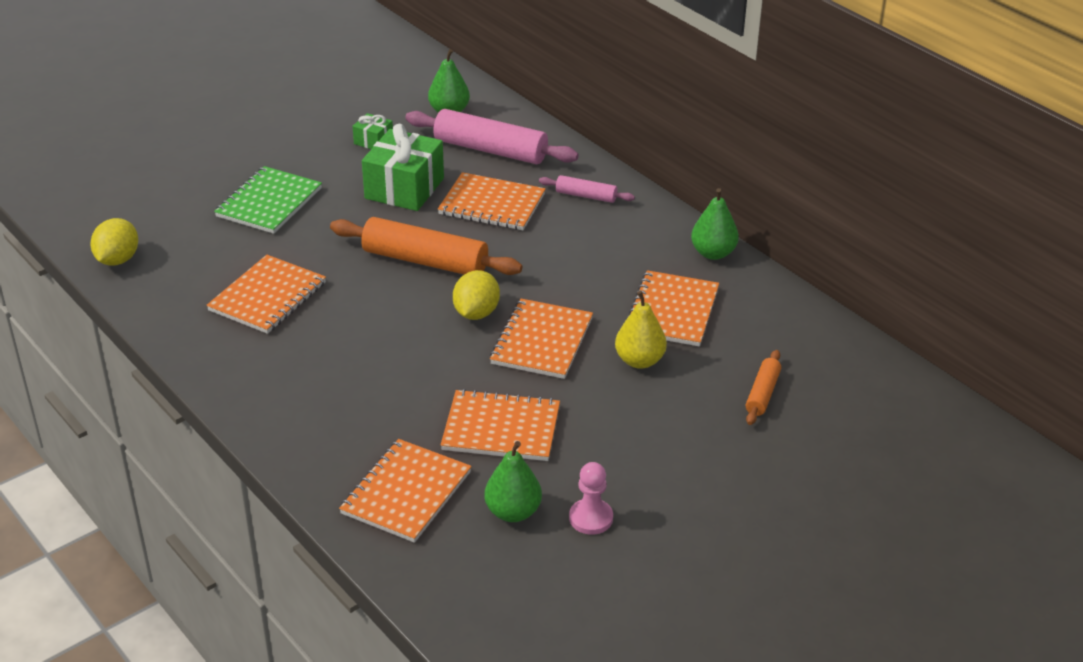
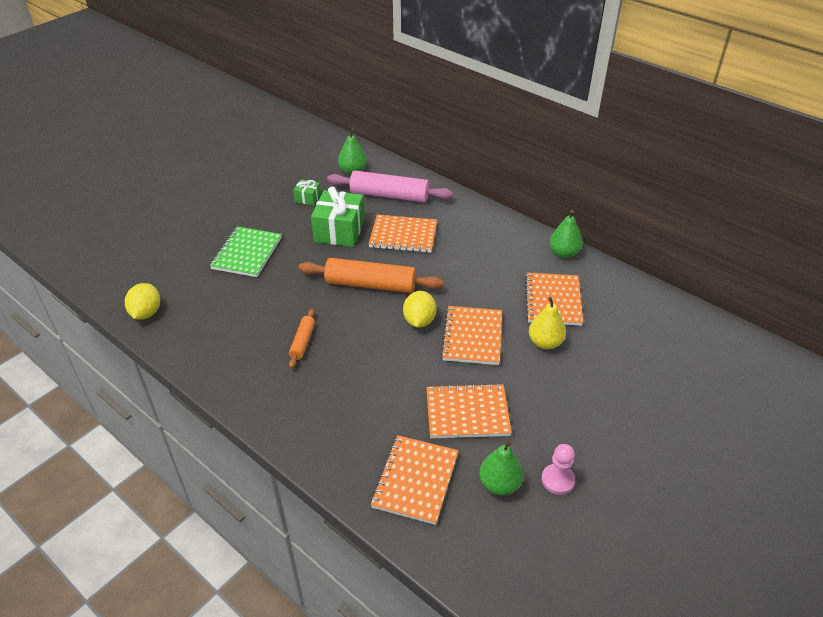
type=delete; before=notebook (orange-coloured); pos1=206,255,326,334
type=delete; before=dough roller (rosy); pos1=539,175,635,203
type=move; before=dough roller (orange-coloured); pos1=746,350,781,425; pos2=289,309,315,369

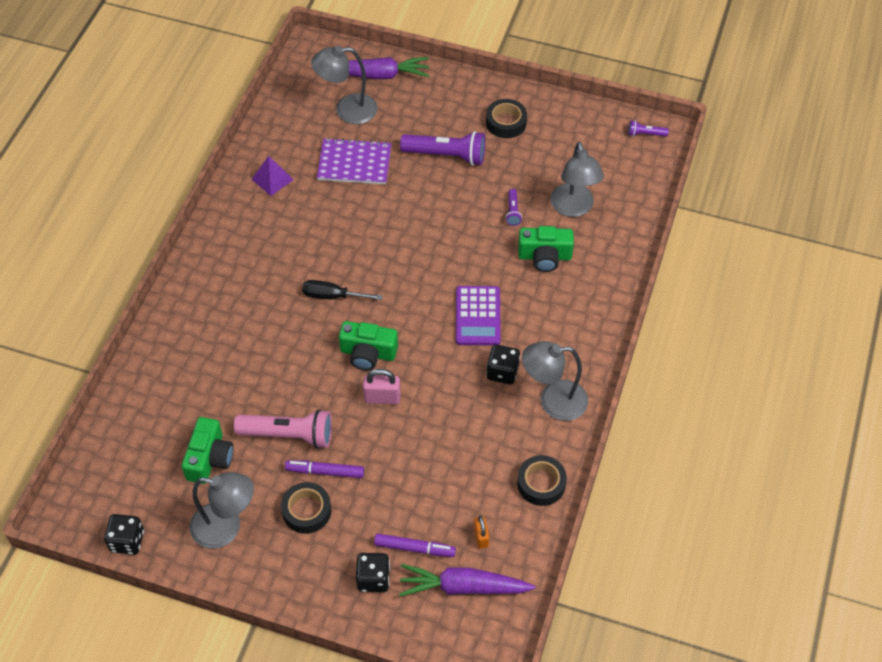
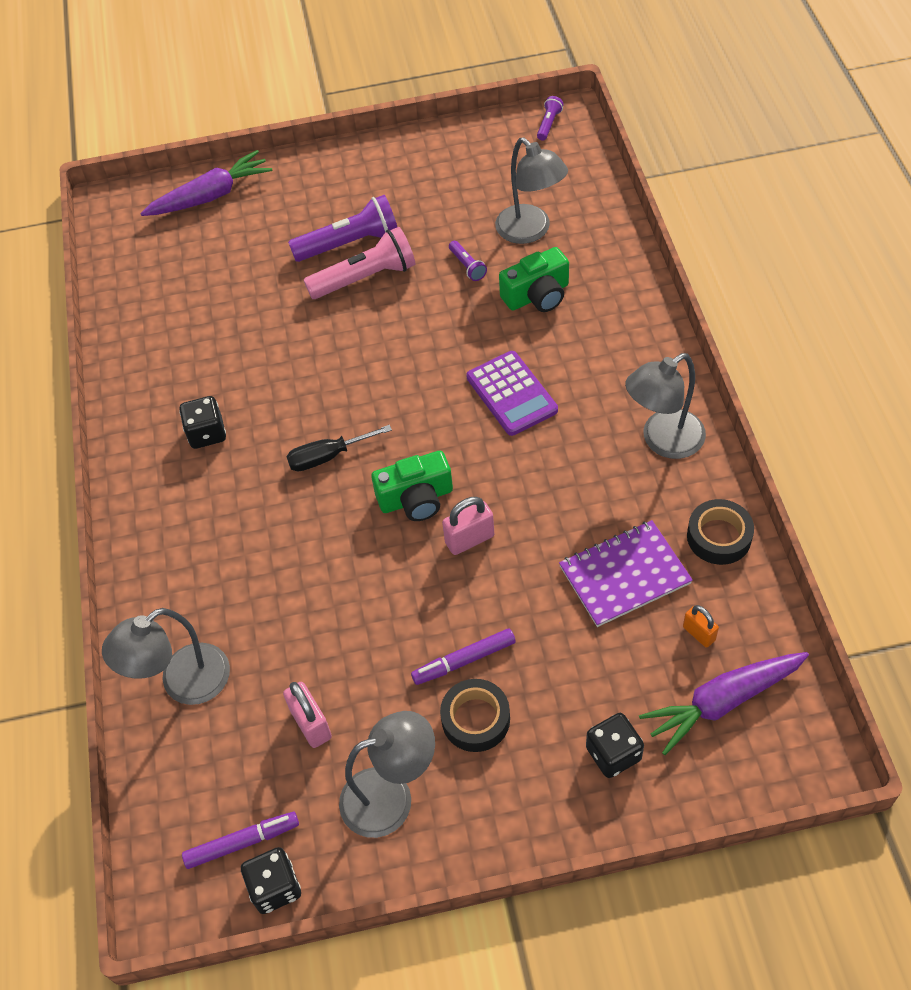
type=delete; before=pyramid (violet); pos1=251,156,294,196
type=delete; before=sticky tape (black); pos1=486,99,527,138
type=move; before=pocket torch (rosy); pos1=234,409,332,449; pos2=304,227,415,299
type=move; before=reading lamp (ash-grey); pos1=311,46,378,124; pos2=102,608,230,705
type=move; before=notebook (violet); pos1=317,138,391,184; pos2=559,520,693,627
type=move; before=felt pen (violet); pos1=374,533,456,557; pos2=182,812,299,869
type=move; before=dice (black); pos1=486,345,520,385; pos2=179,396,226,449
type=replace; before=camera (leaf-green); after=padlock (rosy); pos1=182,417,233,484; pos2=283,682,332,748
type=rotate; before=pocket torch (violet); pos1=628,120,669,136; pos2=537,96,564,141; turn=135

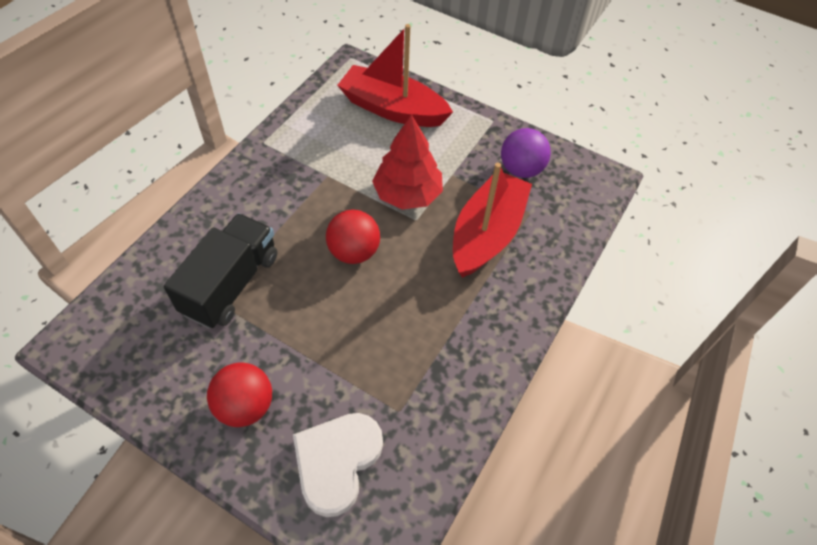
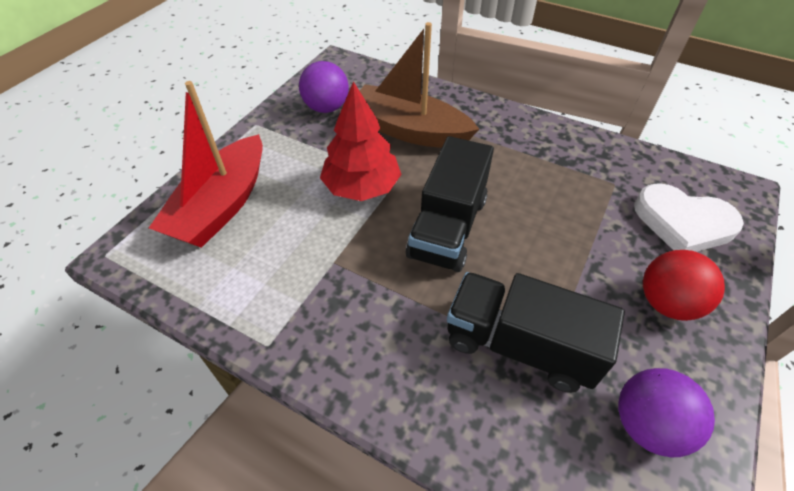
type=insert; after=sphere (violet); pos2=618,368,715,457
type=replace; before=sphere (red); after=truck (black); pos1=326,210,380,264; pos2=406,136,494,272
type=recolor; before=toy boat (red); after=toy boat (brown); pos1=453,163,532,278; pos2=360,22,479,148

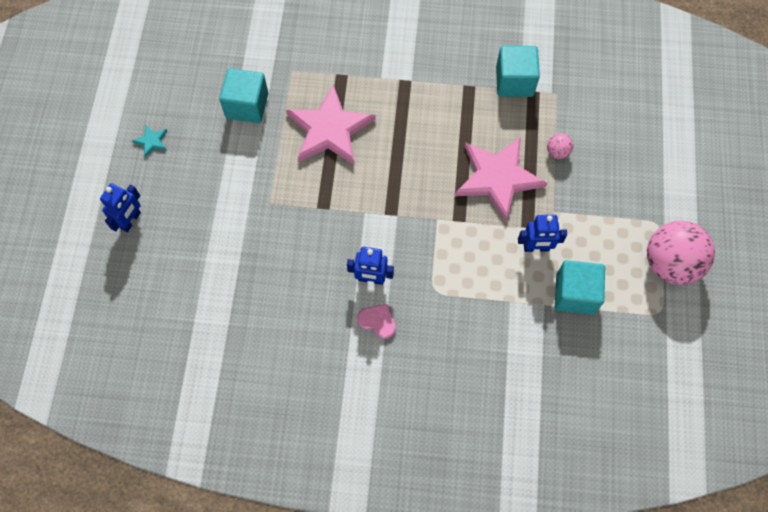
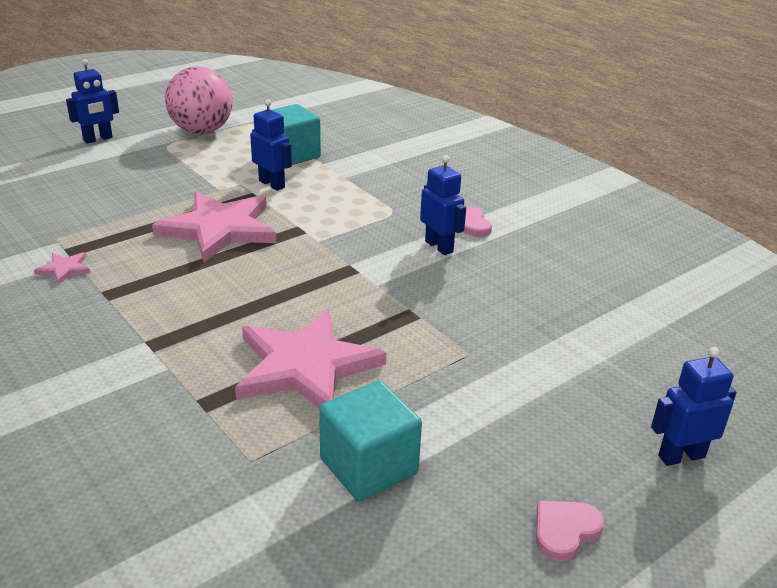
type=delete; before=sphere (rosy); pos1=547,133,573,159
type=insert; after=robot figure (blue); pos2=66,59,119,144
type=replace; before=five-pointed star (turquoise); after=heart (rosy); pos1=132,125,167,158; pos2=536,501,604,561
type=replace; before=block (turquoise); after=five-pointed star (rosy); pos1=496,46,540,97; pos2=34,252,90,285

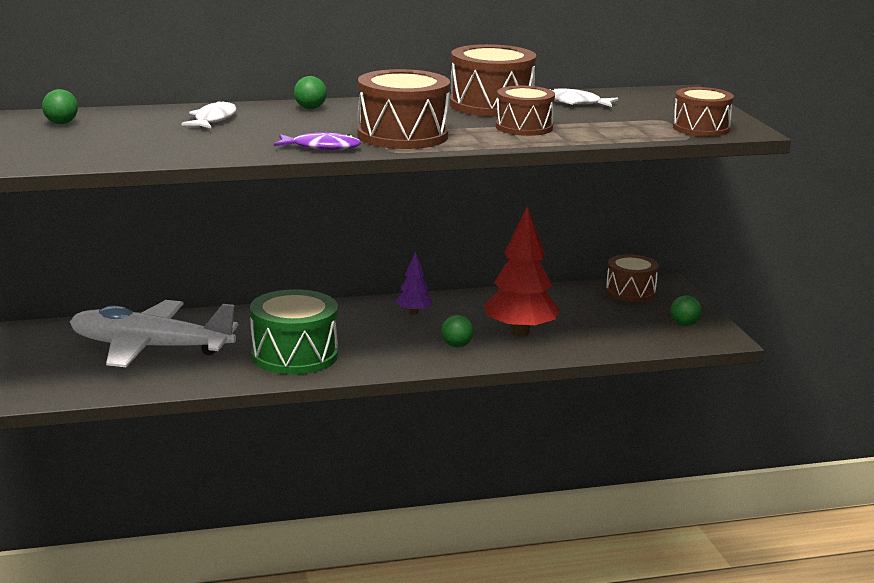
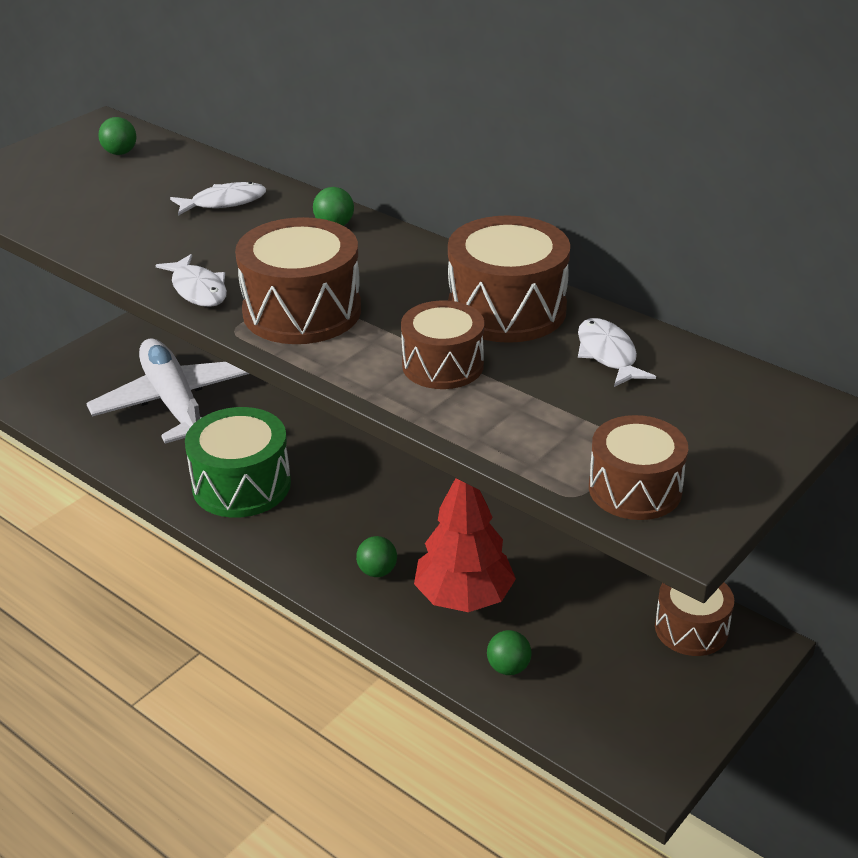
type=delete; before=fir tree (violet); pos1=395,251,432,315
type=move; before=sphere (leaf-green); pos1=670,295,702,326; pos2=487,630,532,675
type=recolor; before=toy fish (violet); after=toy fish (snow-white); pos1=274,133,361,150; pos2=155,254,227,307

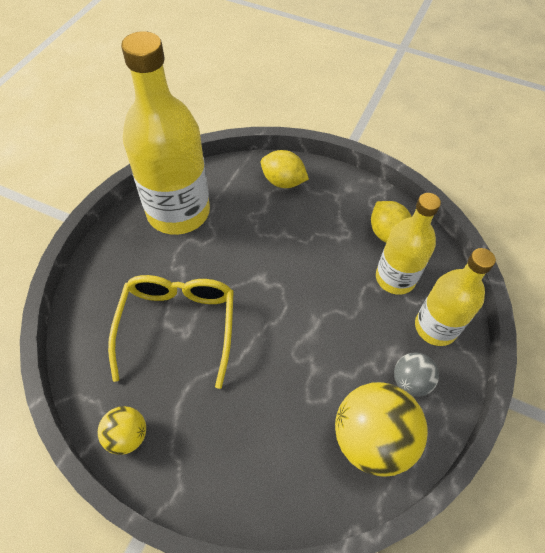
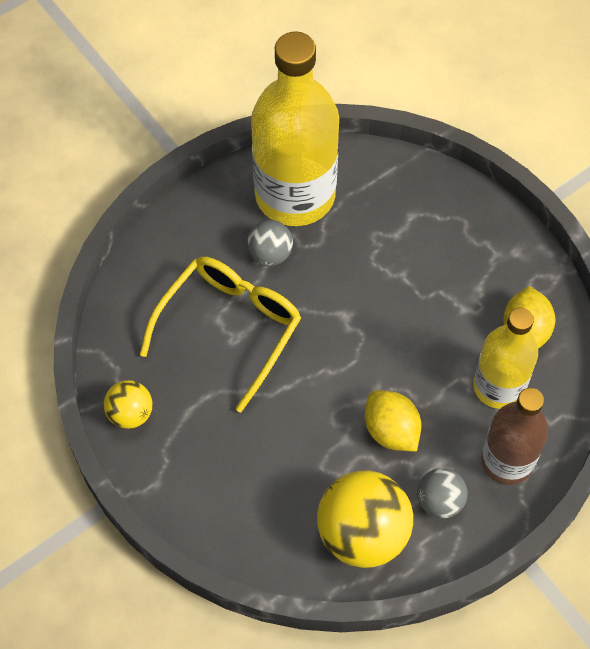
type=insert; after=sphere (ash-grey); pos2=247,220,293,266
type=move; before=lemon (yellow); pos1=261,150,309,188; pos2=365,390,421,452
type=recolor; before=drink bottle (yellow); after=drink bottle (brown); pos1=415,248,496,346; pos2=481,388,548,485

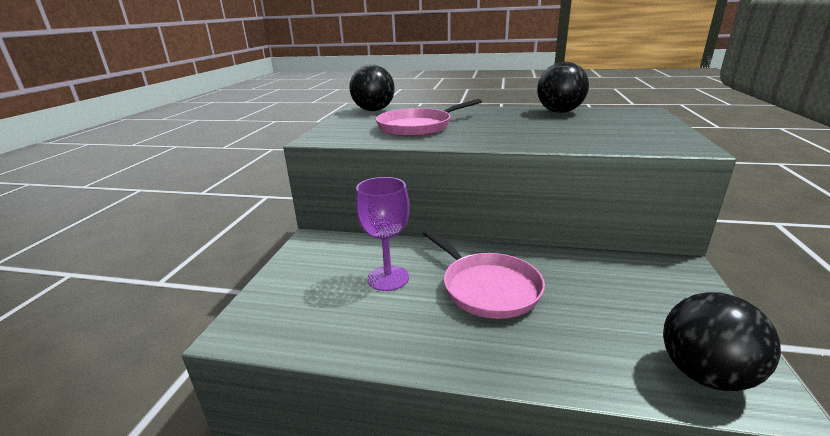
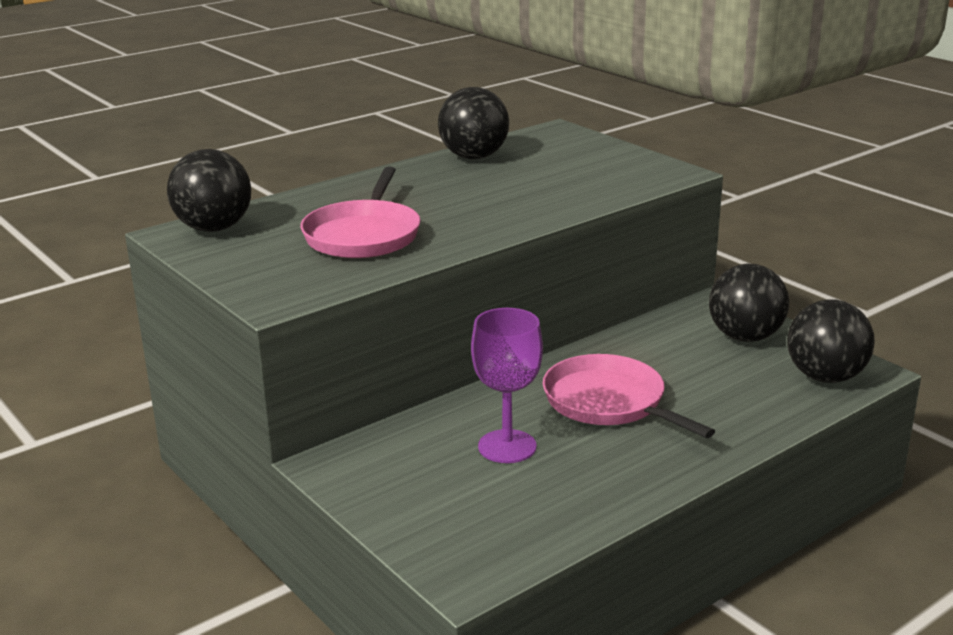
type=insert; after=sphere (black); pos2=709,263,789,342
type=rotate; before=skillet (rosy); pos1=422,229,545,319; pos2=543,354,715,438; turn=-135

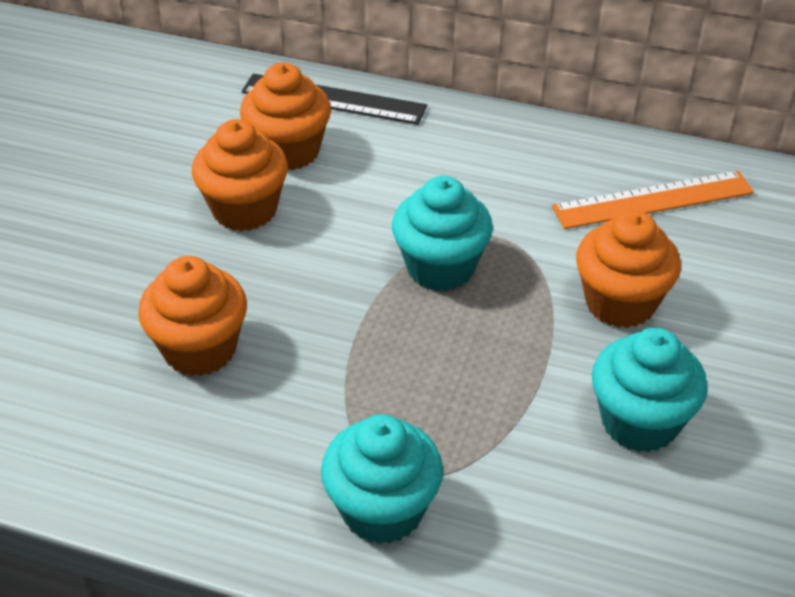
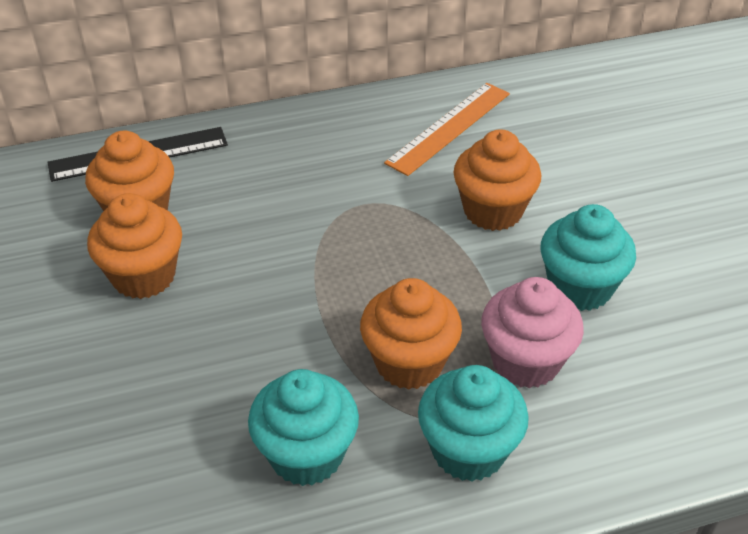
type=insert; after=muffin (rosy); pos2=481,277,584,388
type=move; before=muffin (orange-coloured); pos1=138,256,247,376; pos2=360,278,462,390
type=move; before=muffin (turquoise); pos1=392,176,493,291; pos2=248,369,359,486

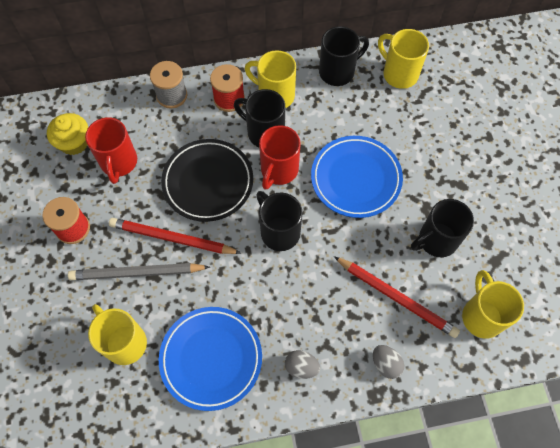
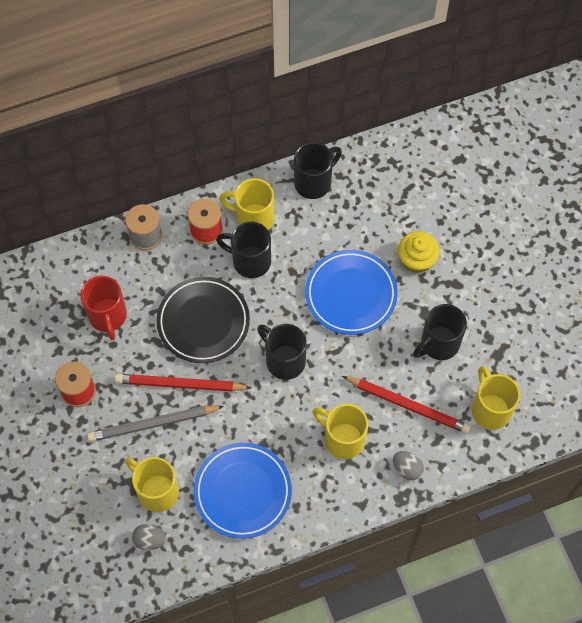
type=delete; before=mug (red); pos1=259,125,301,190
type=move; before=muffin (yellow); pos1=47,113,88,155; pos2=398,231,440,273
type=move; before=egg shape (ash-grey); pos1=285,350,320,379; pos2=132,524,167,550
type=move; before=mug (yellow); pos1=378,29,429,89; pos2=313,404,368,459

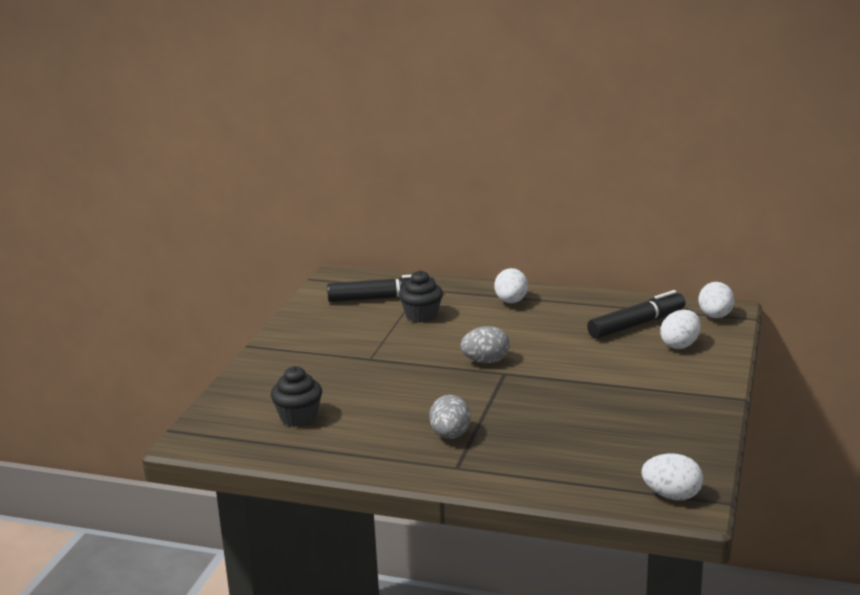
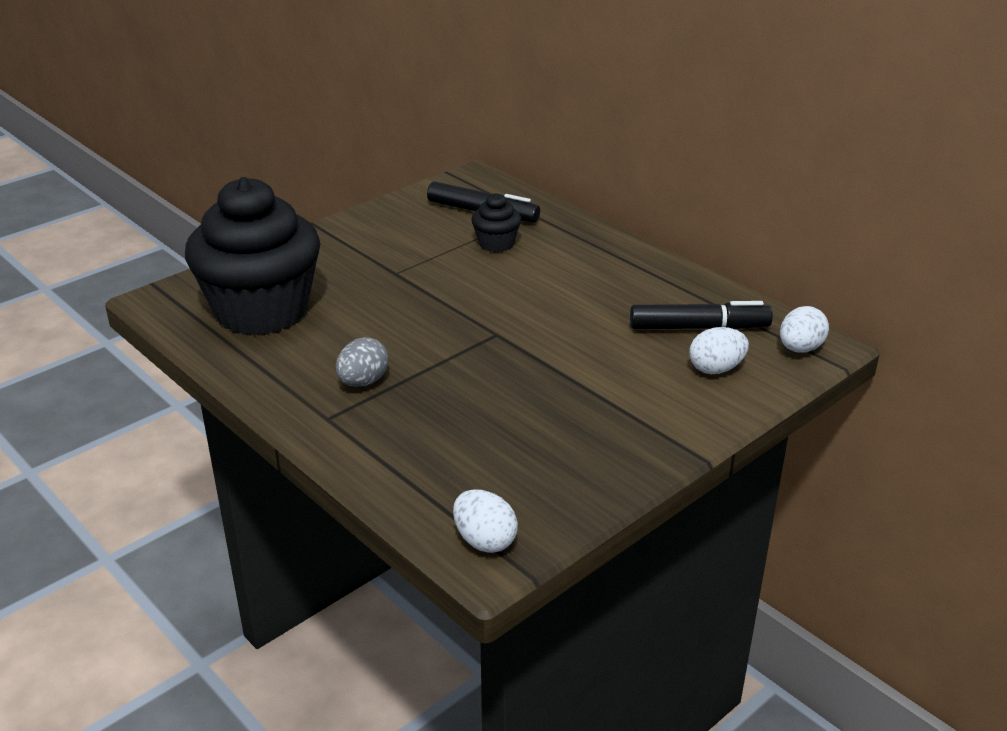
type=delete; before=egg shape (ash-grey); pos1=461,326,510,363
type=delete; before=egg shape (snow-white); pos1=494,268,528,303
type=resize; before=muffin (black); pos1=271,366,322,427; pos2=185,177,320,336; scale=2.38

